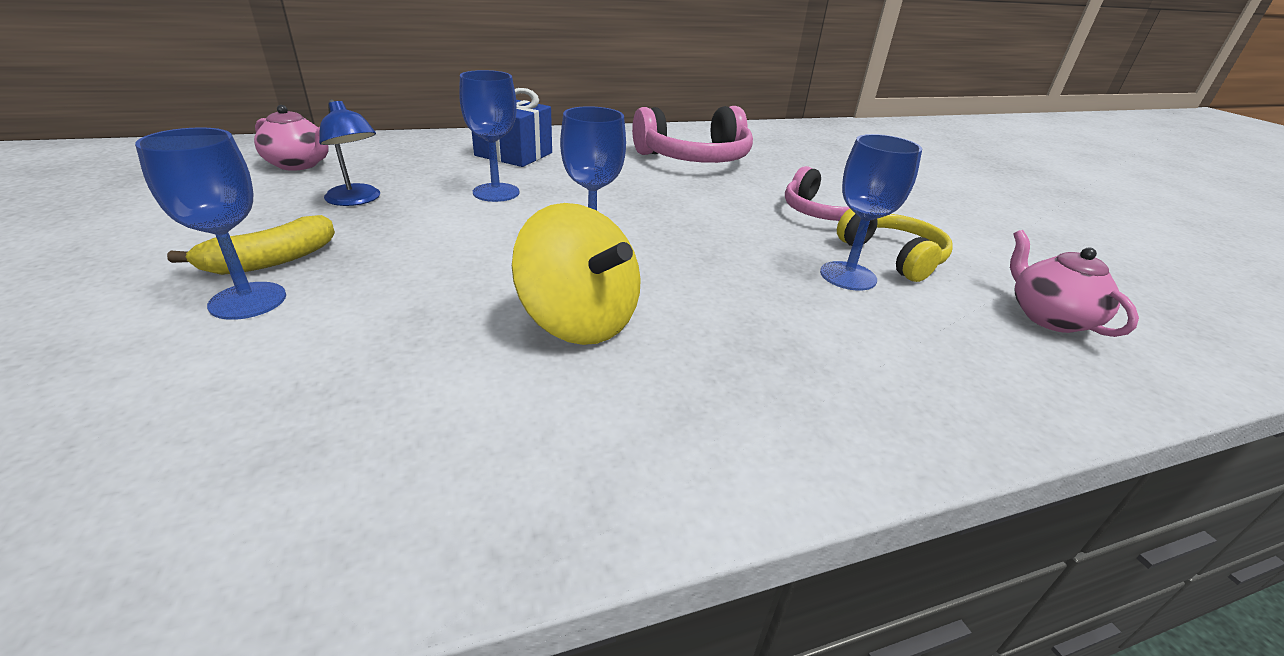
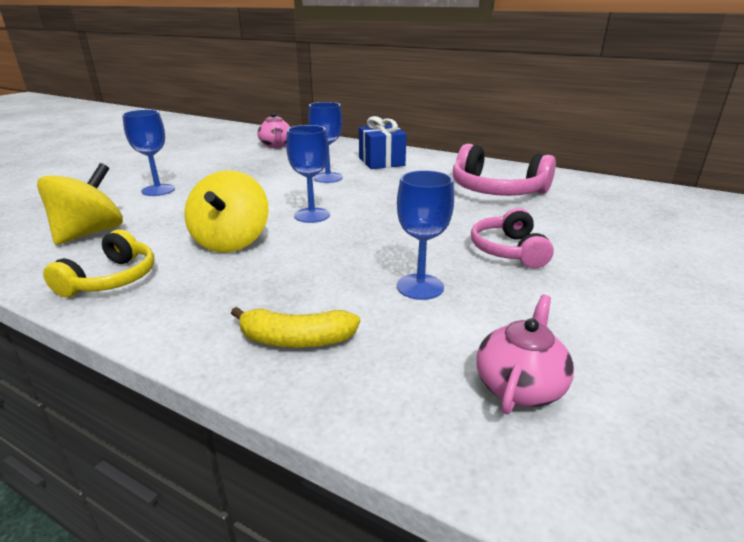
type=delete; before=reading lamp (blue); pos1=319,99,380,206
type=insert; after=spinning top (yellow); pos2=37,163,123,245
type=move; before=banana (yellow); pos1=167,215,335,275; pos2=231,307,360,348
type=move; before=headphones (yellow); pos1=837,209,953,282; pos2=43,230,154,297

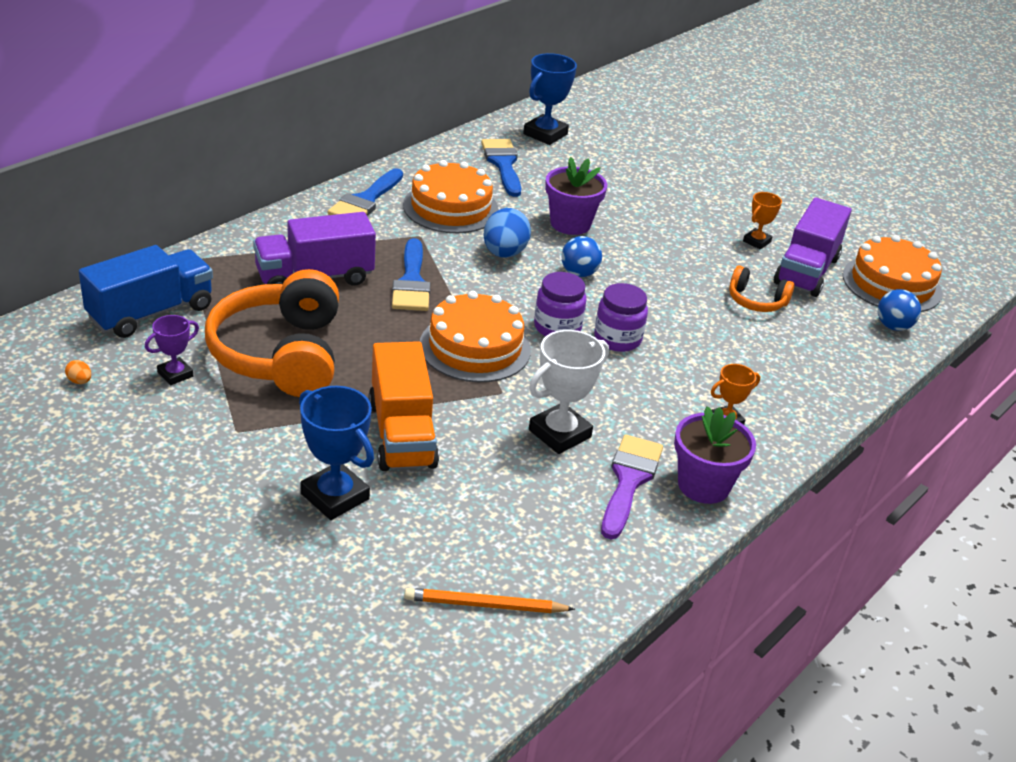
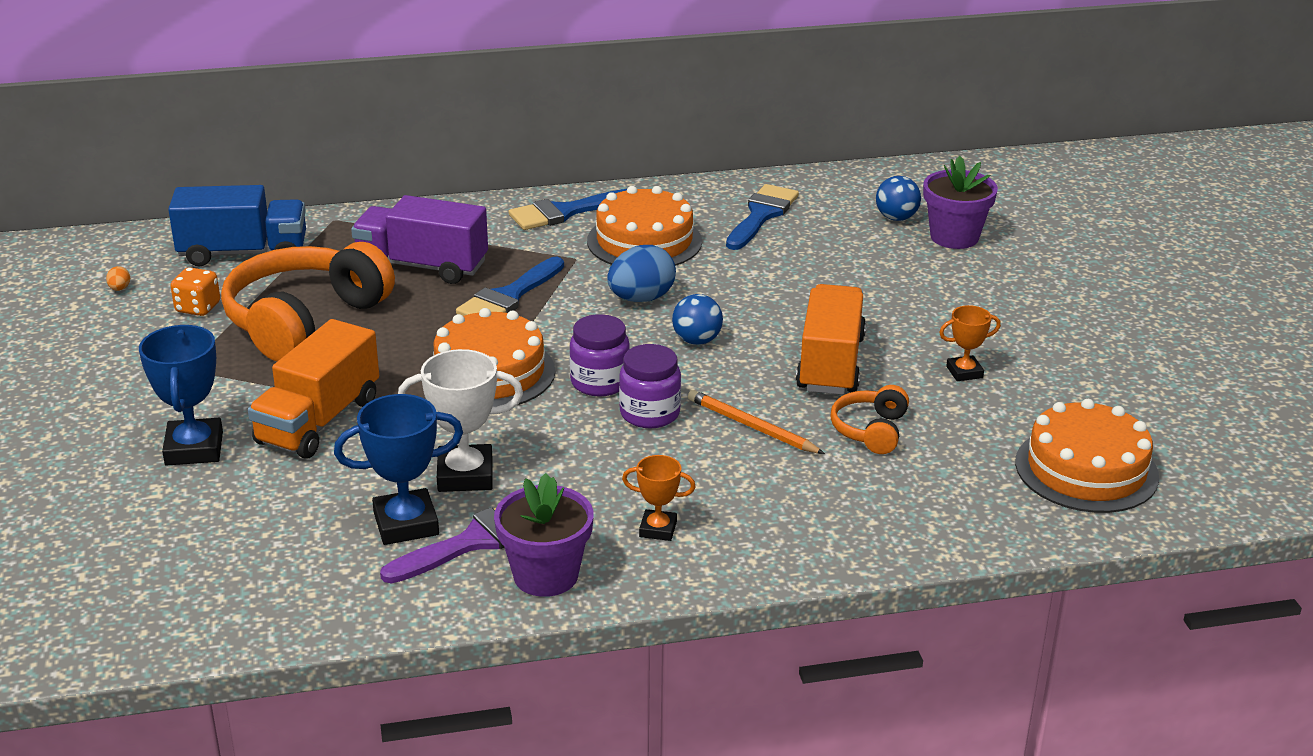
type=delete; before=truck (violet); pos1=774,197,852,297
type=insert; after=truck (orange-coloured); pos2=796,284,866,395
type=move; before=lead pencil (orange-coloured); pos1=404,588,575,613; pos2=688,390,825,454
type=move; before=award cup (blue); pos1=523,53,577,145; pos2=334,394,463,545
type=move; before=plant pot (violet); pos1=545,157,607,235; pos2=923,156,998,249
type=move; before=sphere (blue); pos1=878,289,921,331; pos2=876,176,921,221
type=replace; before=award cup (violet); after=dice (orange-coloured); pos1=145,315,199,385; pos2=171,267,220,316
type=rotate; before=headphones (orange-coloured); pos1=729,265,795,312; pos2=830,385,909,454; turn=45

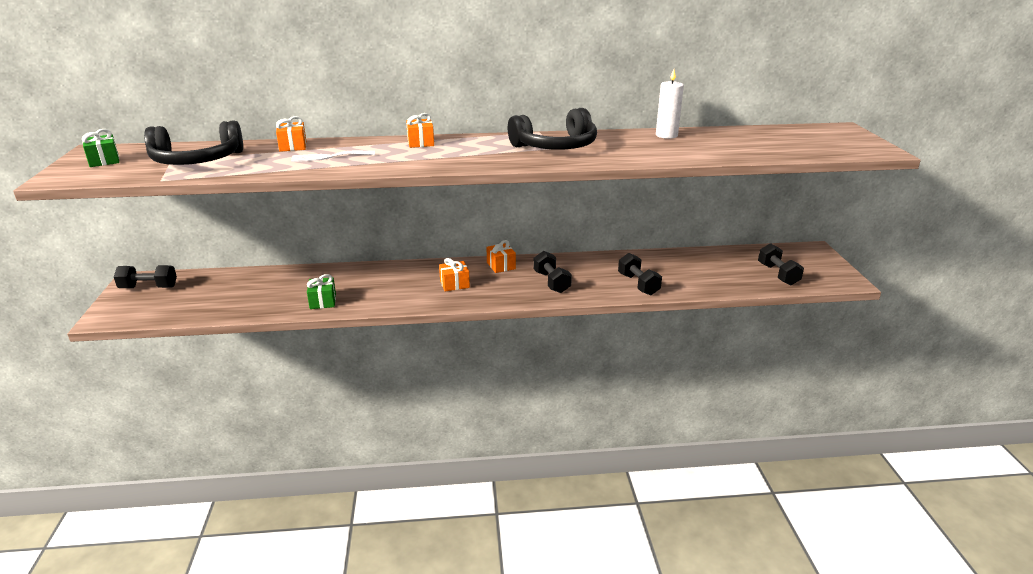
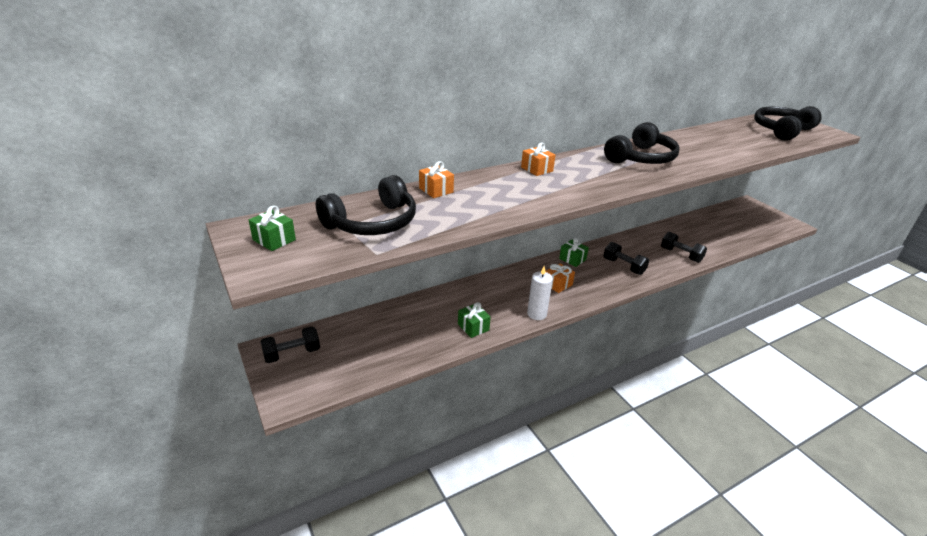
type=delete; before=dinner fork (snow-white); pos1=291,151,375,162
type=delete; before=hand weight (black); pos1=758,243,804,286
type=insert; after=headphones (black); pos2=754,106,822,141
type=move; before=candle (snow-white); pos1=656,69,684,139; pos2=527,266,553,320
type=recolor; before=wrapped gift (orange-coloured); after=wrapped gift (leaf-green); pos1=487,240,516,273; pos2=559,238,589,267

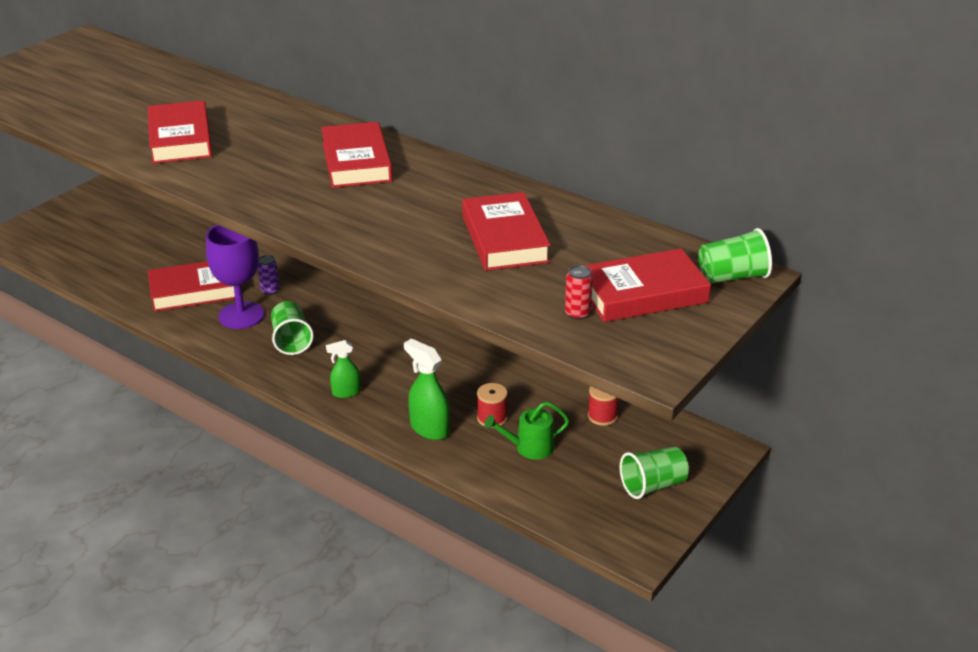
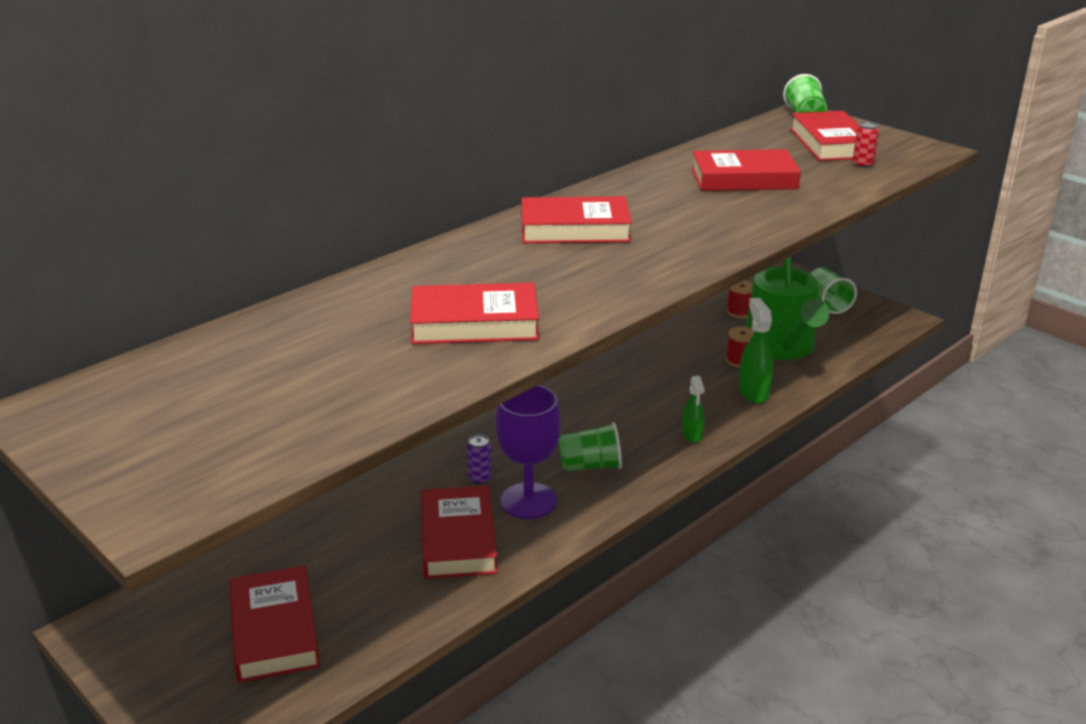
type=insert; after=book (red); pos2=230,566,320,683
type=rotate; before=sprayer (leaf-green); pos1=404,338,450,440; pos2=739,298,773,404; turn=120
type=resize; before=watering can (leaf-green); pos1=484,402,569,460; pos2=745,257,829,360; scale=2.12

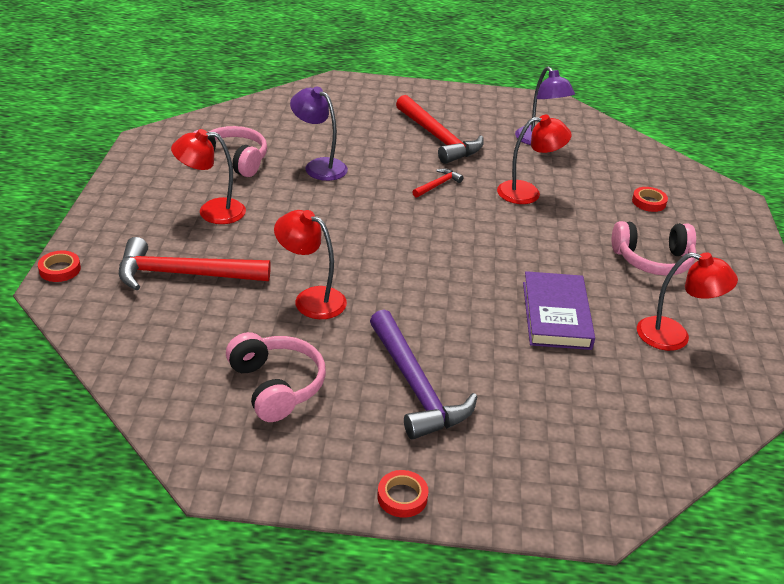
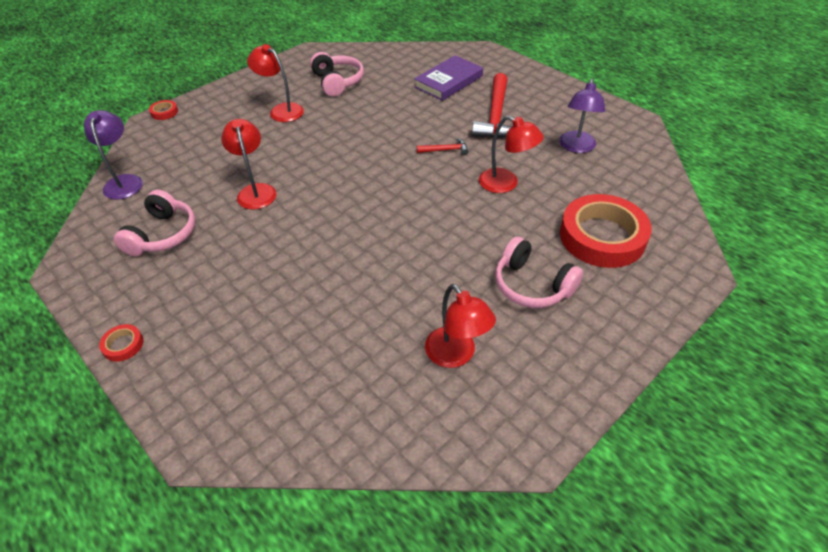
type=delete; before=carpenter's hammer (red); pos1=119,237,271,291
type=delete; before=carpenter's hammer (violet); pos1=370,309,477,440
type=move; before=reading lamp (violet); pos1=290,86,348,181; pos2=84,110,143,200
type=move; before=book (violet); pos1=523,271,595,350; pos2=414,55,483,101
type=resize; before=sticky tape (red); pos1=632,187,668,212; pos2=560,194,652,268; scale=2.5

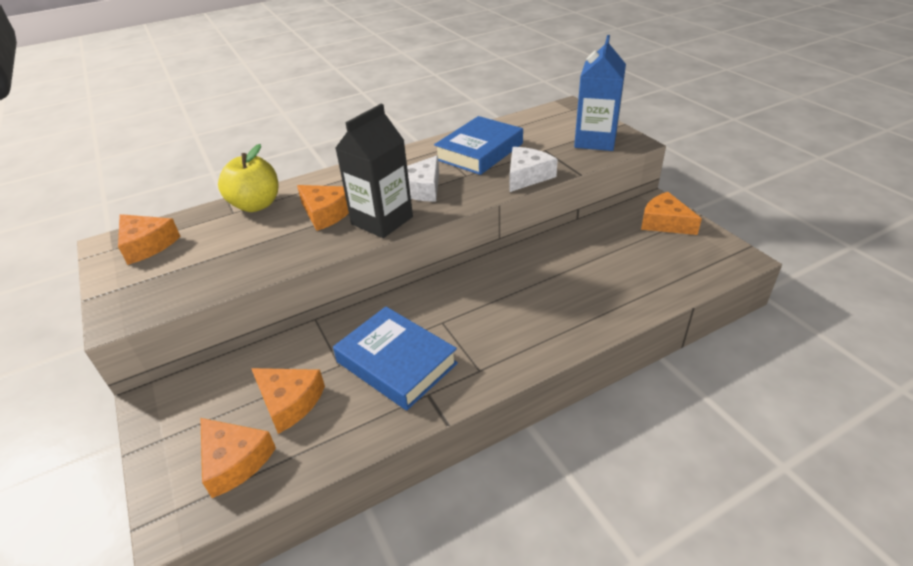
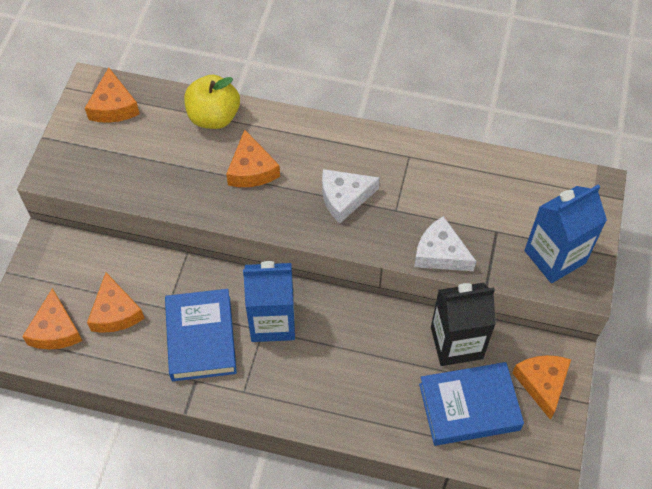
type=insert; after=carton (blue); pos2=243,261,295,342
type=move; before=carton (black); pos1=335,104,413,238; pos2=431,283,496,366
type=move; before=book (blue); pos1=434,116,523,175; pos2=419,362,524,446
type=rotate; before=piece of cheese (snow-white); pos1=509,147,558,192; pos2=414,216,476,271; turn=-135

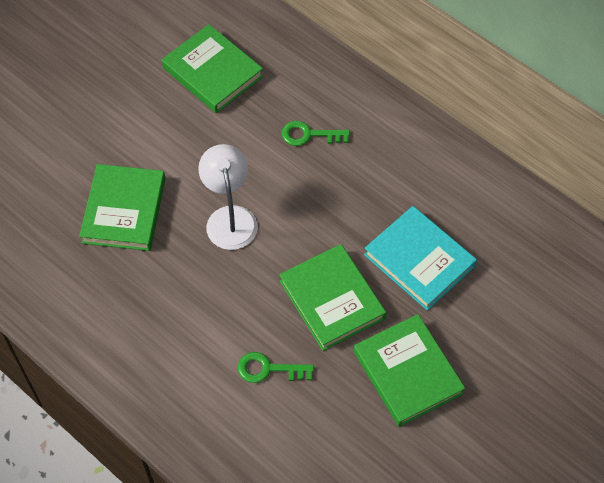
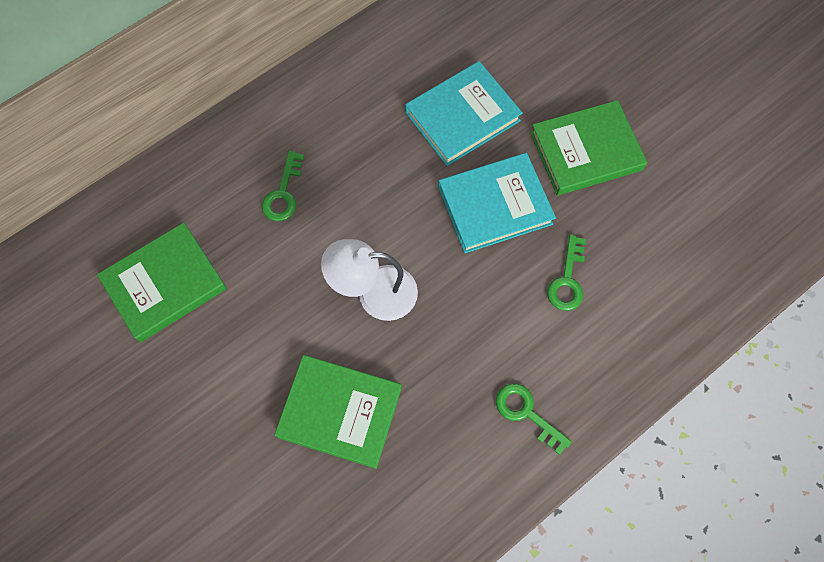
type=insert; after=door key (leaf-green); pos2=496,383,572,455
type=recolor; before=book (leaf-green); after=book (turquoise); pos1=279,244,386,351; pos2=438,153,556,253

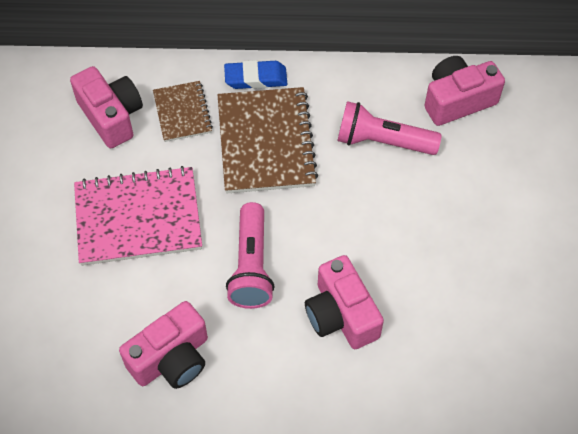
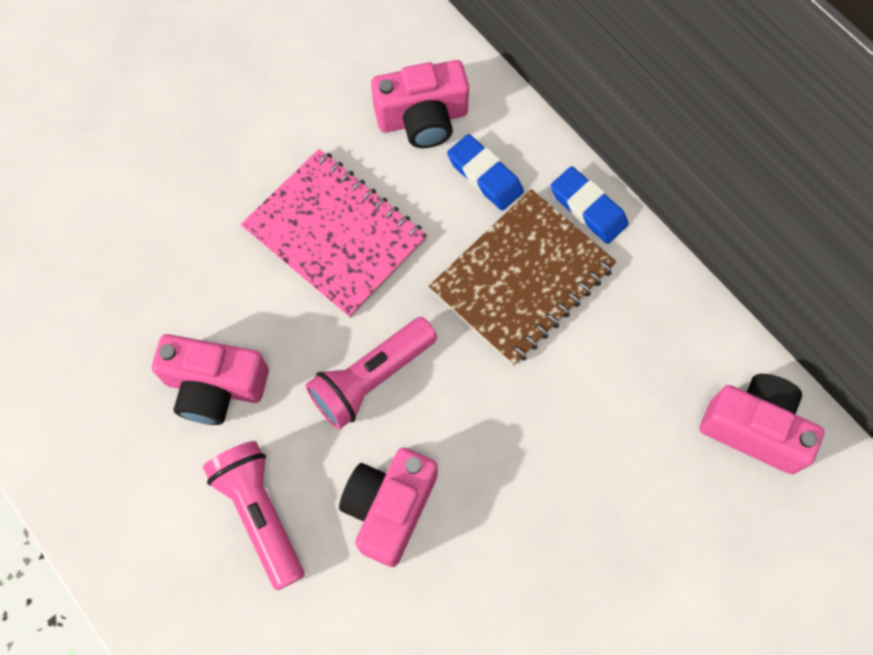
type=move; before=pocket torch (rosy); pos1=337,101,442,155; pos2=203,441,304,590
type=replace; before=notebook (brown); after=eraser (blue); pos1=153,81,213,142; pos2=447,134,524,210
type=rotate; before=camera (rosy); pos1=70,66,143,148; pos2=371,60,469,148; turn=60

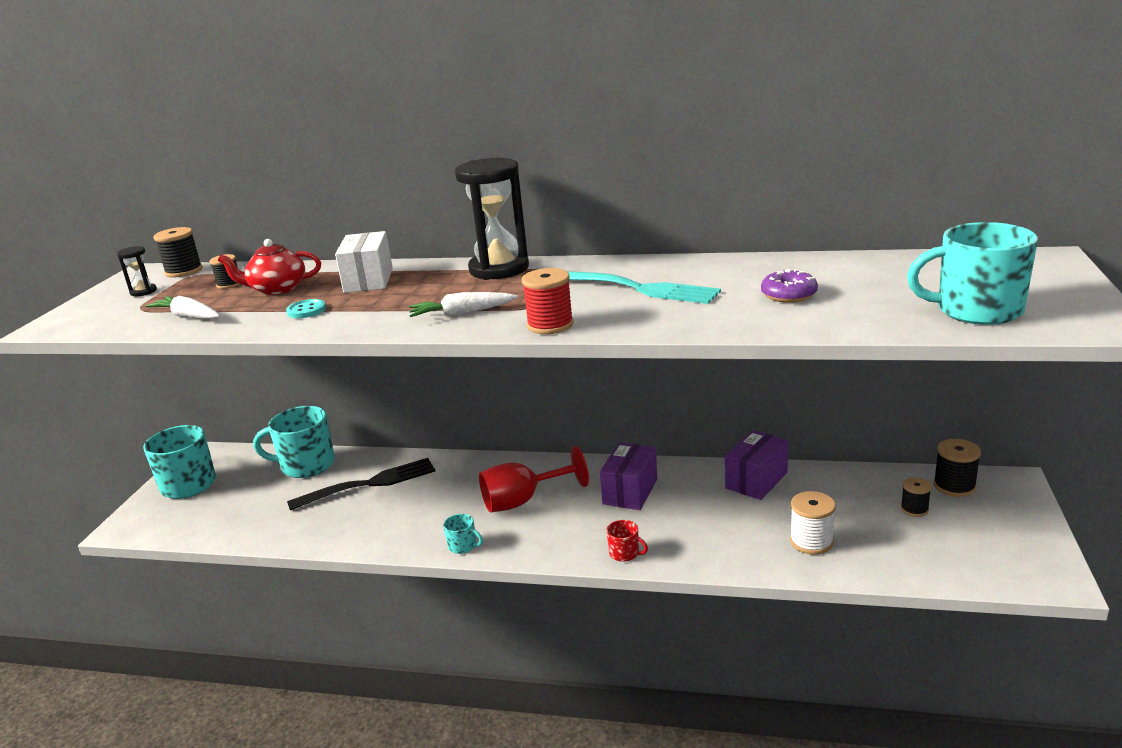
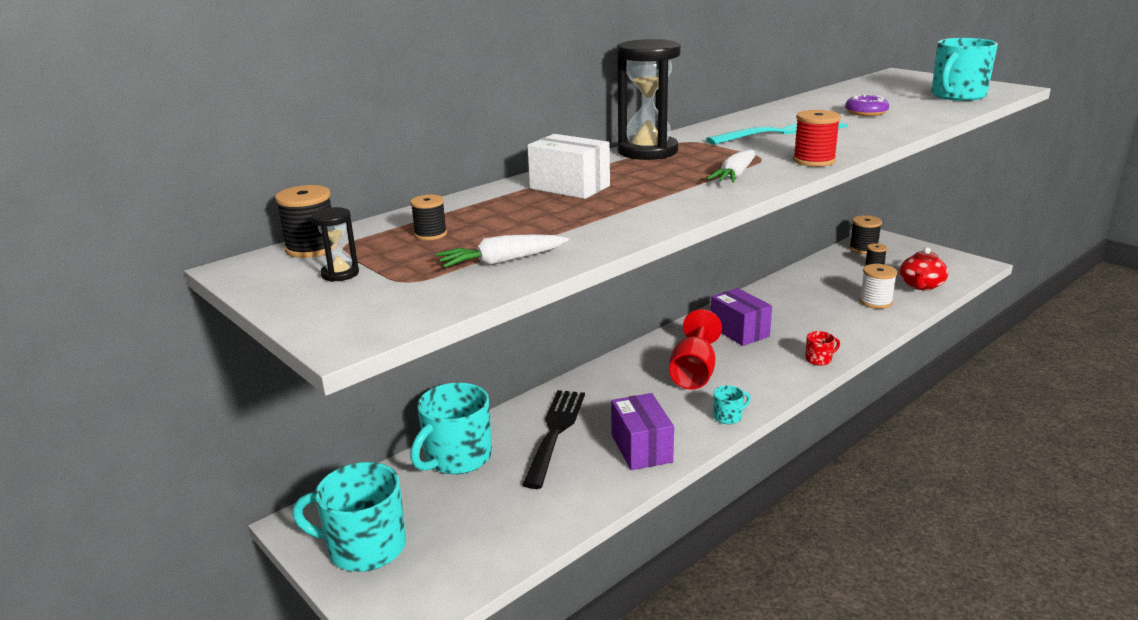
type=delete; before=button (turquoise); pos1=286,299,326,318
type=move; before=tea pot (red); pos1=218,239,321,295; pos2=899,247,948,290
type=move; before=box (violet); pos1=725,430,788,500; pos2=611,393,674,470

